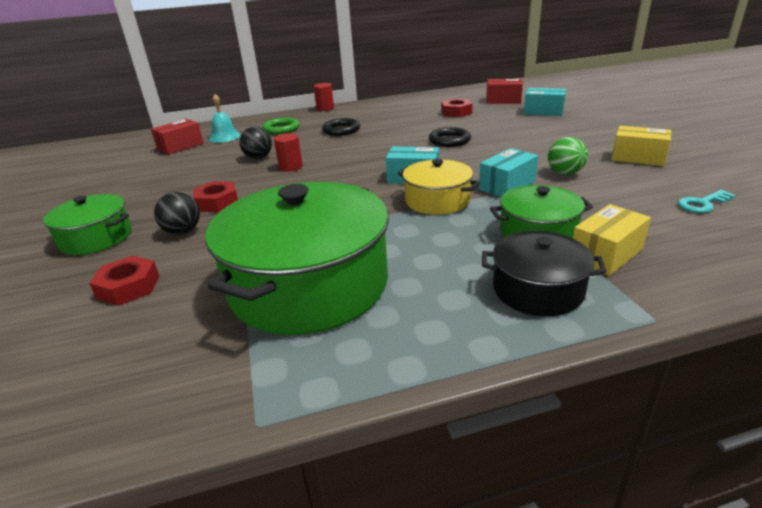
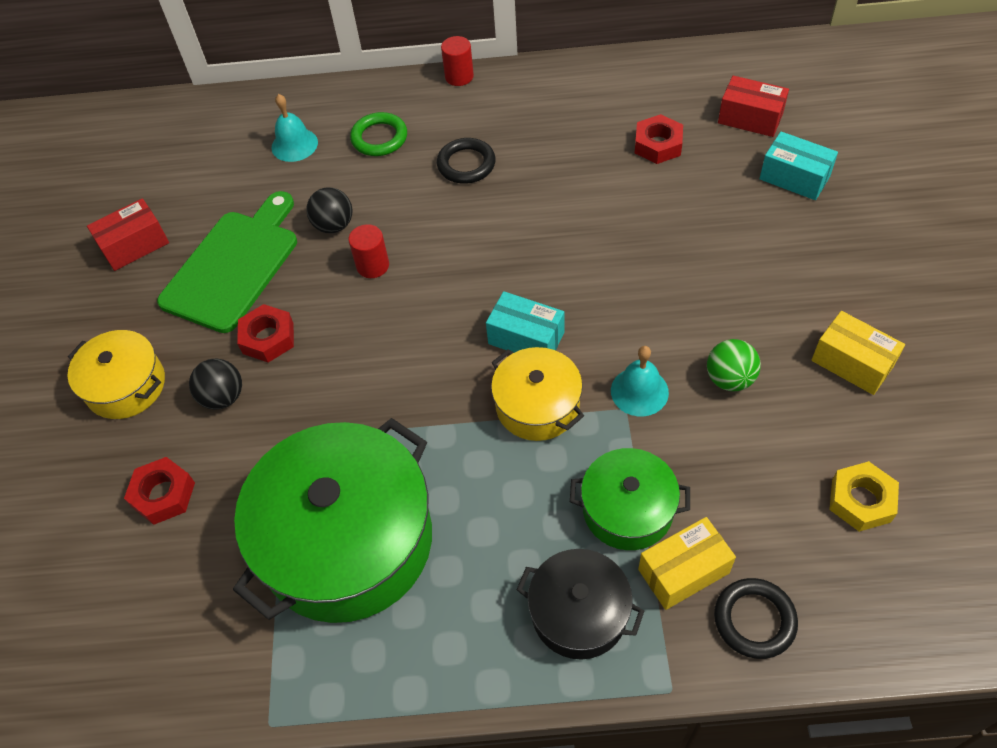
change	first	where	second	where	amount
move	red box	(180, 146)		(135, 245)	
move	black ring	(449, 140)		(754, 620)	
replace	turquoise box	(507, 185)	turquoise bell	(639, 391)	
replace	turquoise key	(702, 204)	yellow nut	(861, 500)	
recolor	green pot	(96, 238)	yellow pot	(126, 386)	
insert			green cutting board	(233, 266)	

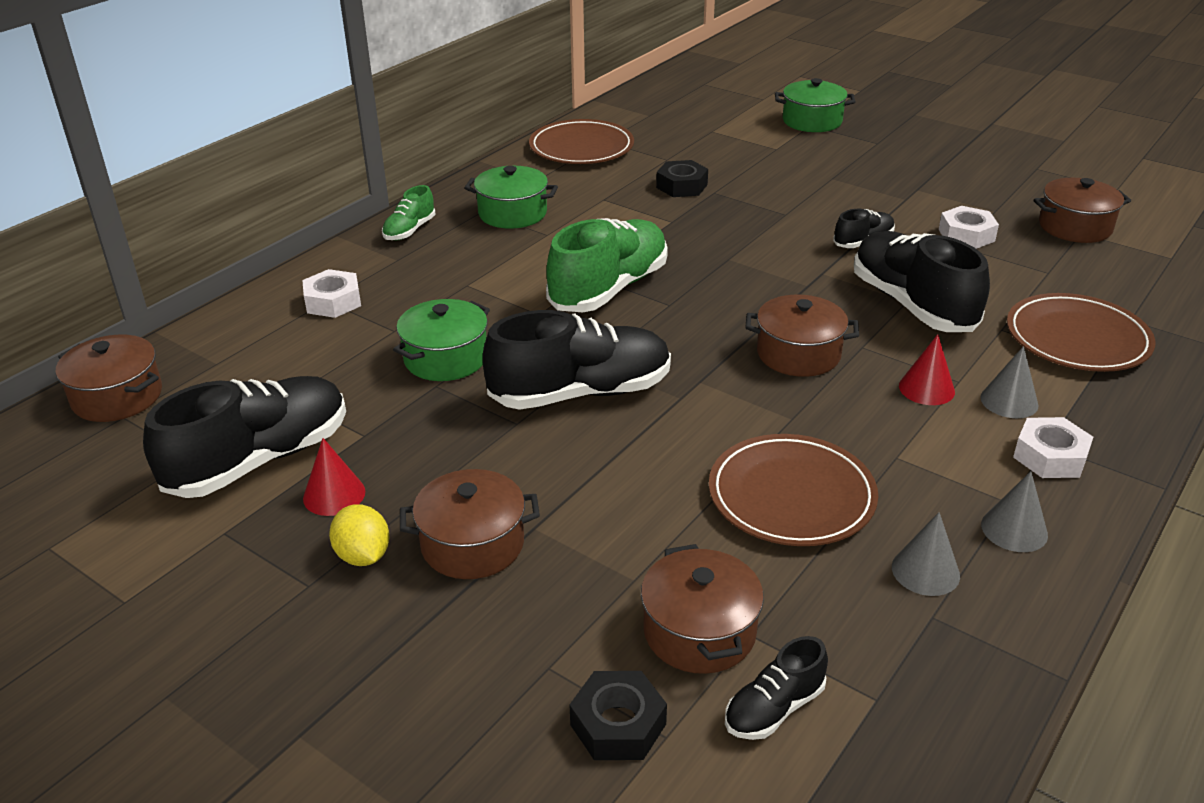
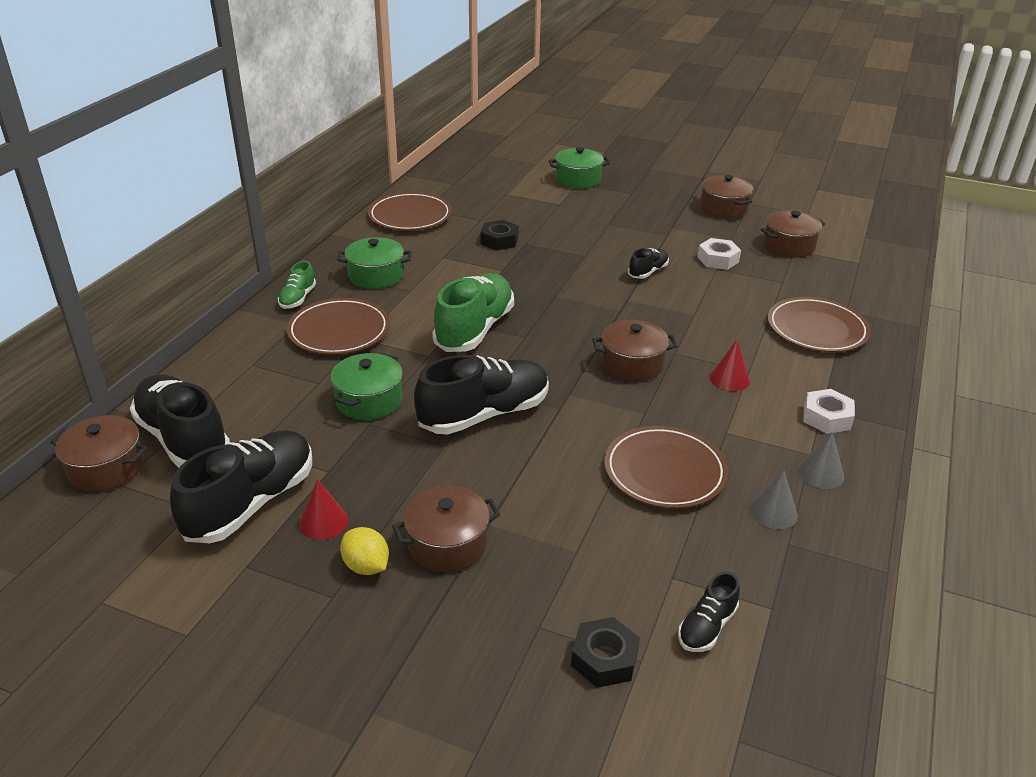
change	first	where	second	where	amount
move	black shoe	(912, 305)		(183, 439)	
delete	white nut	(333, 301)			
delete	grey cone	(1009, 401)			
move	brown pot	(699, 632)		(723, 208)	
insert			brown plate	(339, 331)	

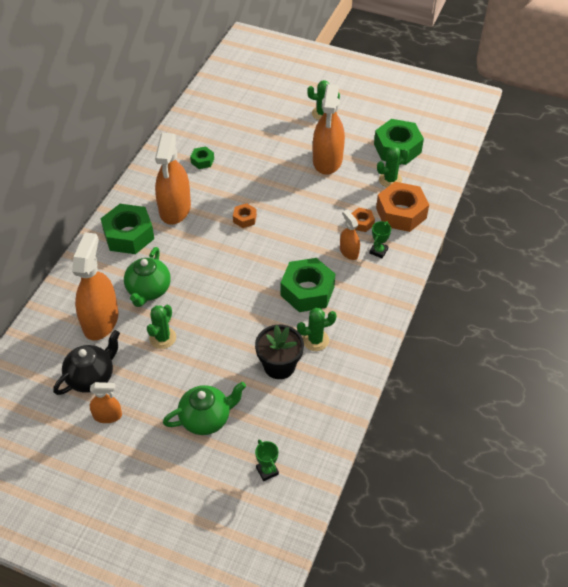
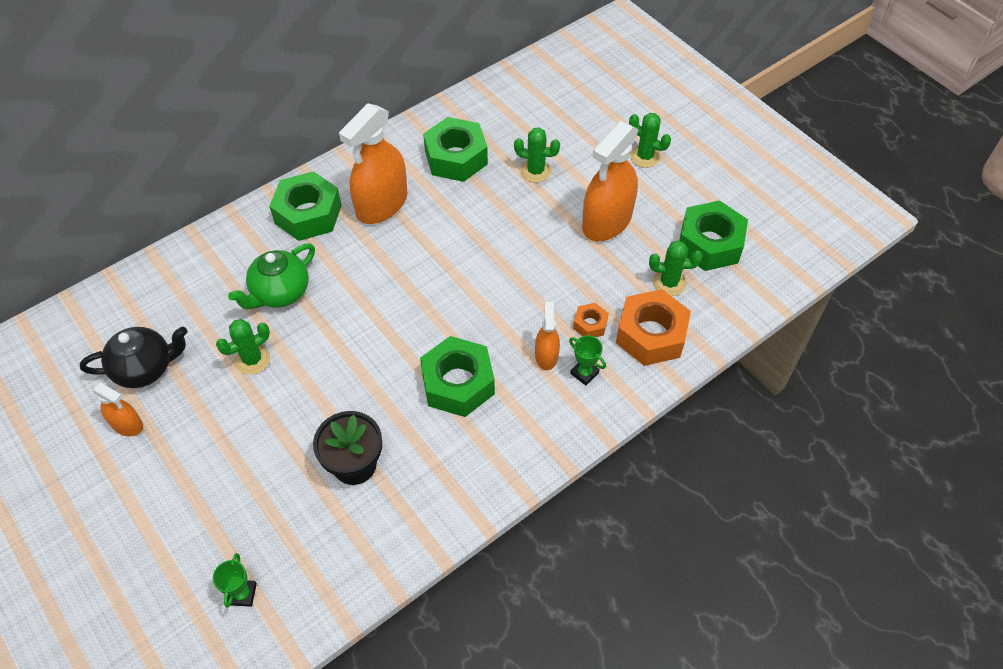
change	first	where	second	where	amount
resize	green nut	(202, 161)		(456, 158)	x2.06
delete	orange nut	(244, 219)			
rotate	green trophy	(378, 251)		(584, 373)	75 degrees clockwise
delete	orange spray bottle	(100, 320)			
move	green cactus	(315, 340)		(535, 171)	
delete	green teapot	(206, 418)			

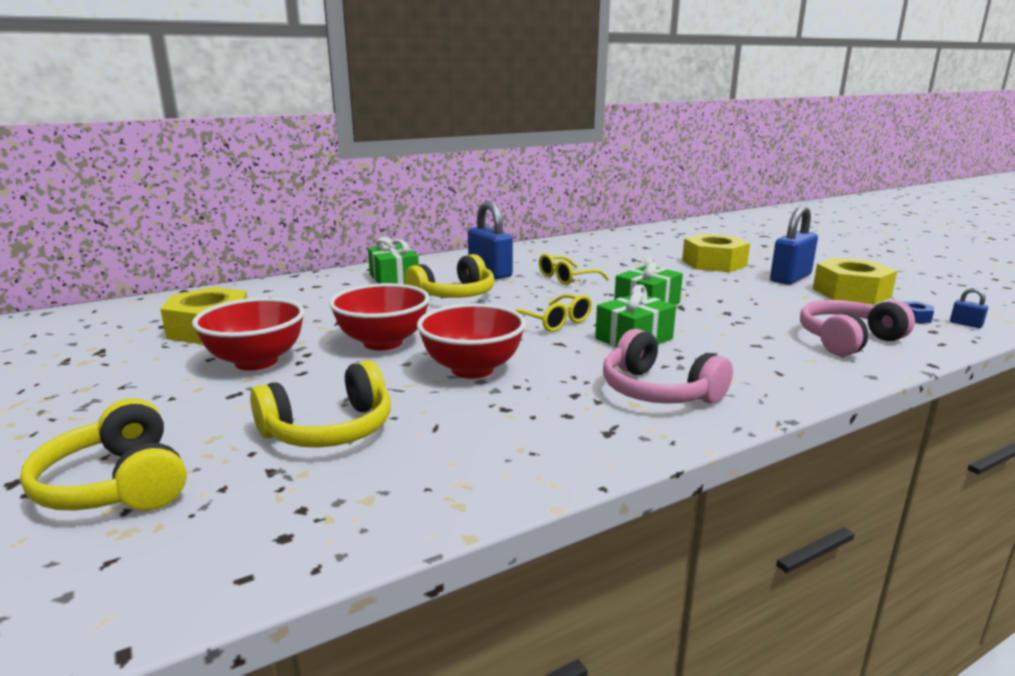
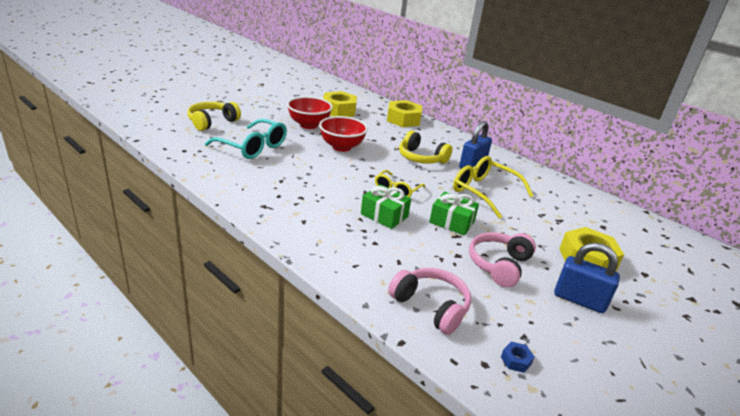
change	first	where	second	where	amount
delete	green gift	(394, 278)			
resize	yellow glasses	(566, 278)		(483, 192)	x1.65
move	yellow nut	(851, 293)		(403, 119)	
delete	blue padlock	(966, 324)			
delete	red bowl	(472, 369)			
move	pink headphones	(658, 391)		(499, 265)	
replace	yellow headphones	(330, 430)	turquoise glasses	(253, 147)	

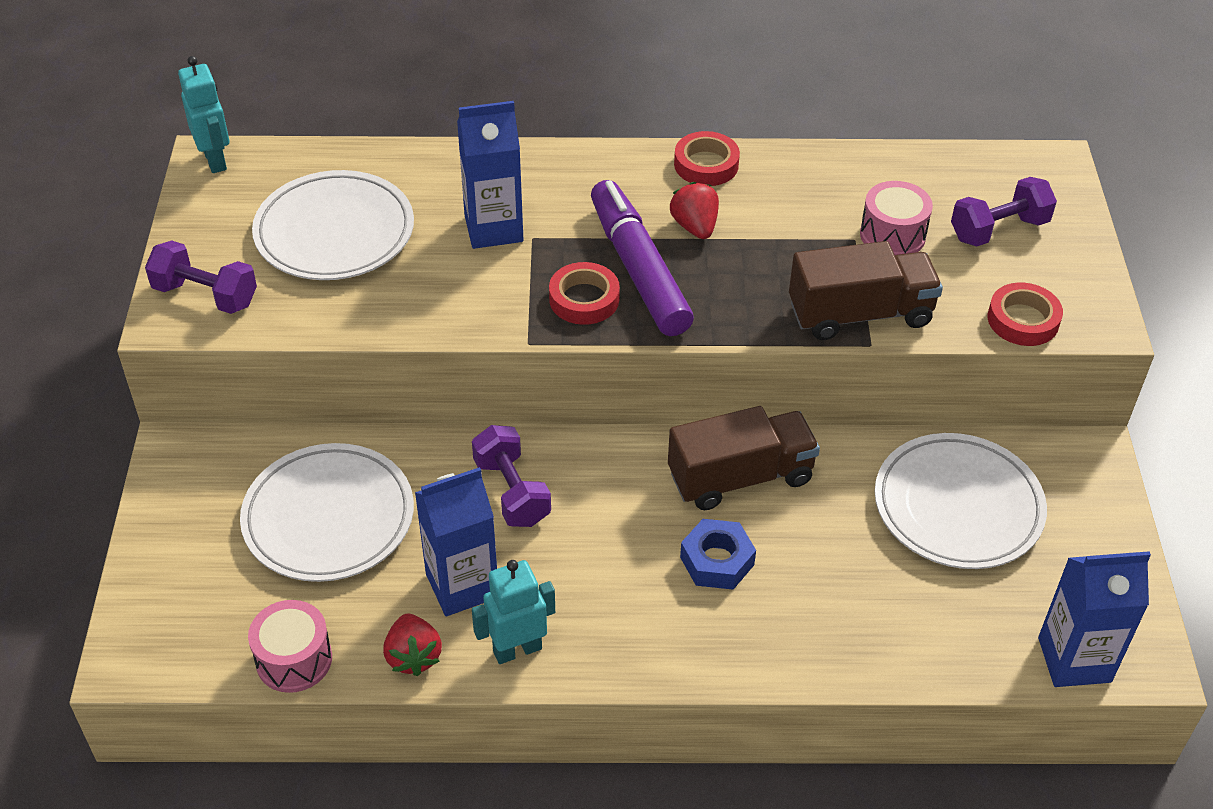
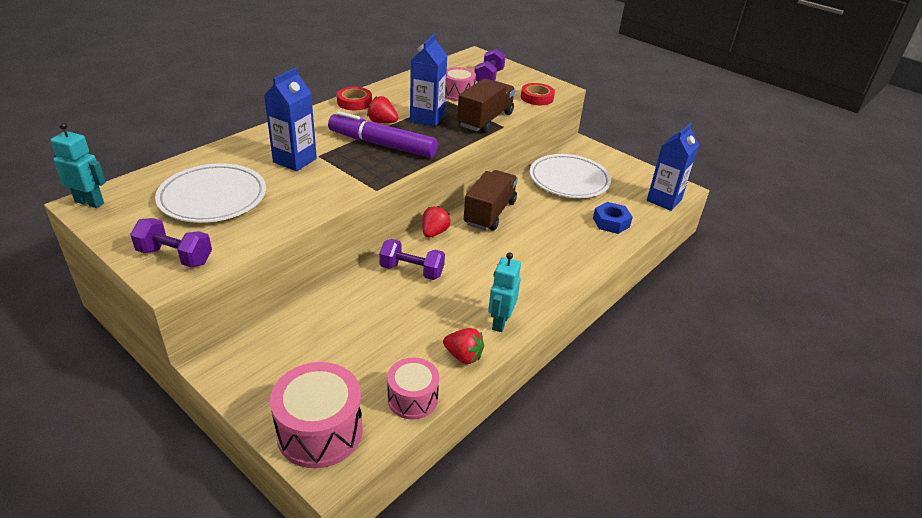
change	first	where	second	where	amount
rotate	purple dumbbell	(205, 295)		(175, 256)	45 degrees clockwise
delete	red tape	(584, 299)			
delete	white plate	(328, 518)			
move	blue carton	(462, 585)		(427, 118)	
move	blue nut	(717, 561)		(611, 222)	
insert			red strawberry	(434, 232)	
insert			pink drum	(320, 431)	

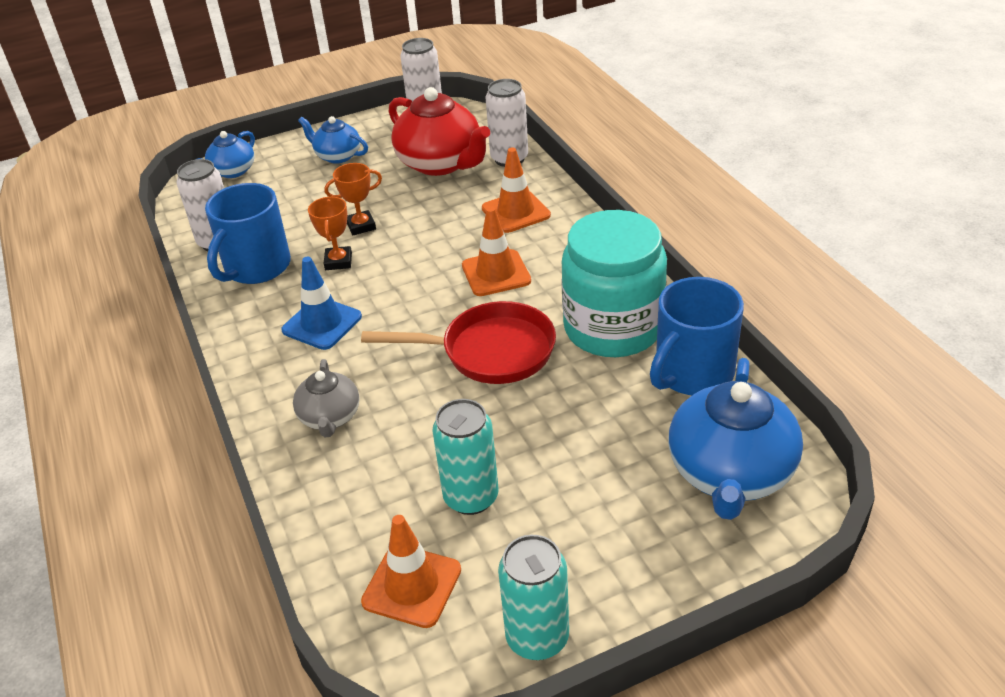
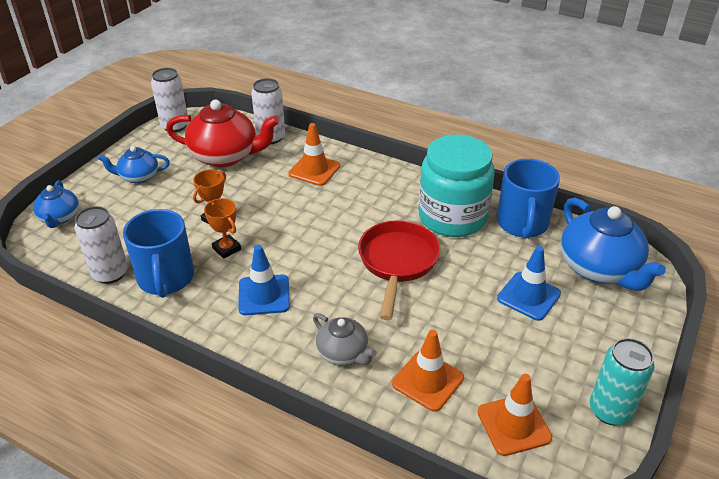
change	first	where	second	where	amount
move	orange traffic cone	(496, 273)		(427, 381)	
rotate	red pan	(489, 352)		(397, 263)	45 degrees counterclockwise
delete	turquoise can	(471, 497)			
insert			blue traffic cone	(528, 296)	

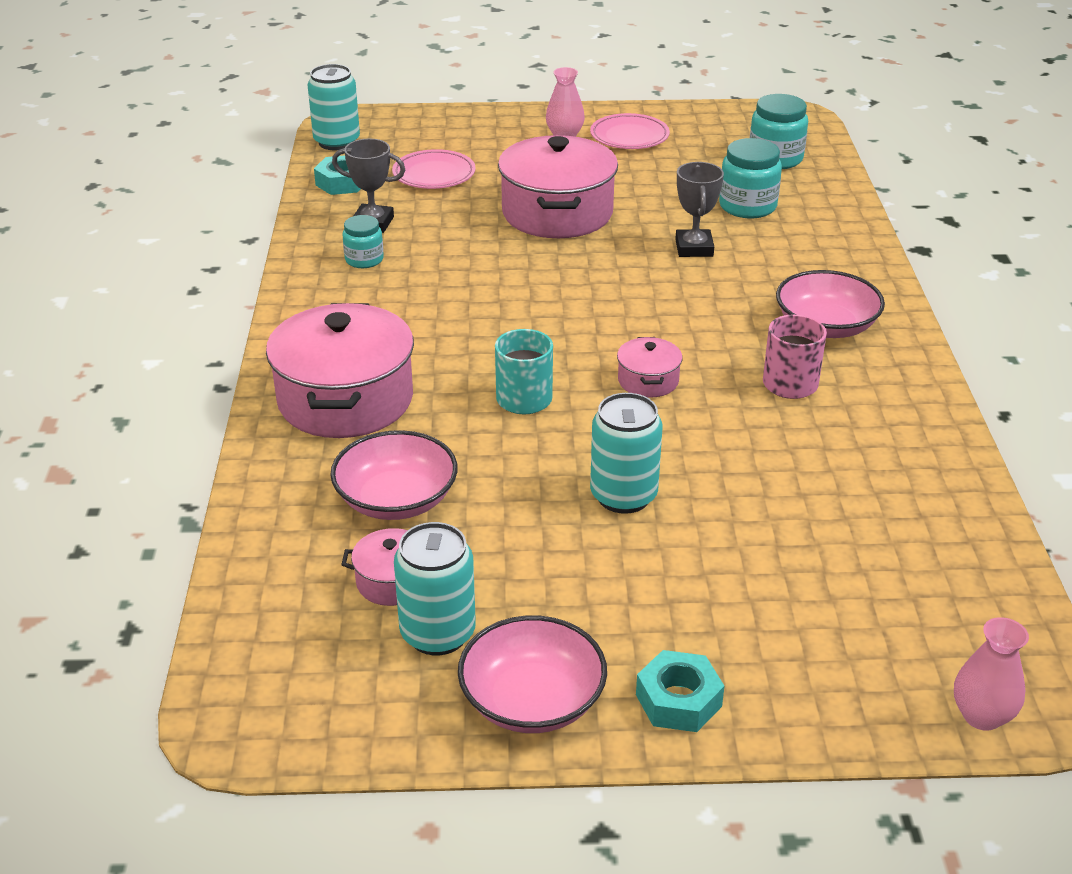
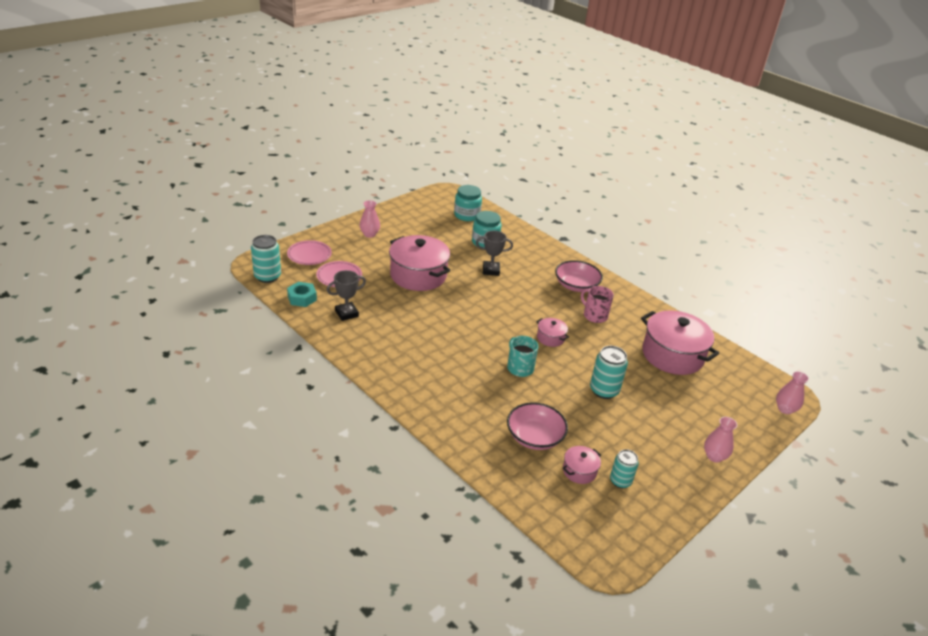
change	first	where	second	where	amount
move	pink plate	(629, 136)		(309, 255)	
rotate	grey trophy	(694, 248)		(491, 270)	45 degrees counterclockwise
delete	turquoise jar	(364, 260)			
move	pink pot	(345, 400)		(672, 355)	
resize	turquoise can	(438, 633)		(620, 481)	x0.66
delete	pink bowl	(532, 700)			
replace	turquoise nut	(678, 700)	pink vase	(714, 456)	

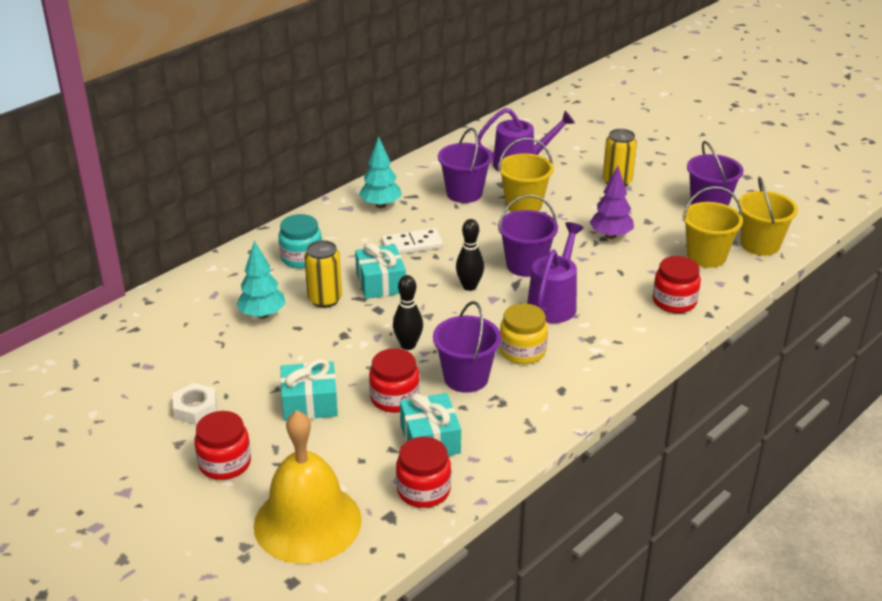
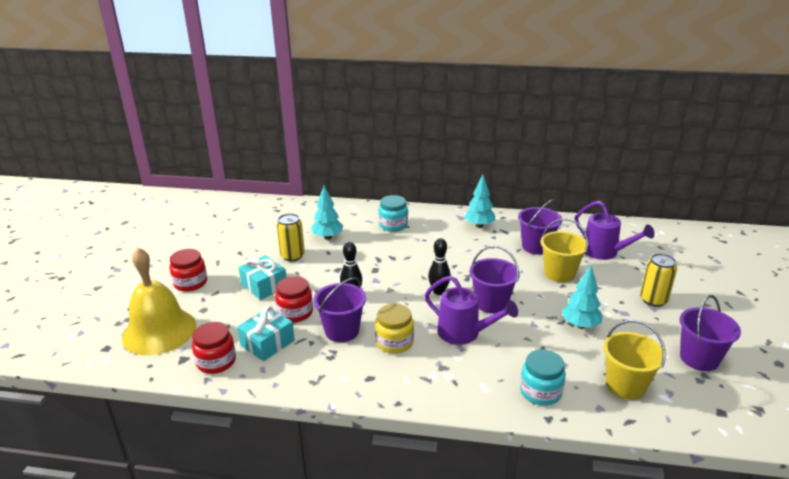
change	first	where	second	where	amount
recolor	purple tree	(610, 236)	turquoise tree	(580, 325)	
delete	yellow bucket	(760, 245)			
rotate	purple watering can	(554, 303)		(464, 333)	45 degrees clockwise
delete	white domino	(412, 244)			
move	yellow can	(325, 299)		(292, 256)	
delete	turquoise gift	(380, 283)			
recolor	red jar	(674, 301)	turquoise jar	(540, 392)	
delete	white nut	(195, 408)			

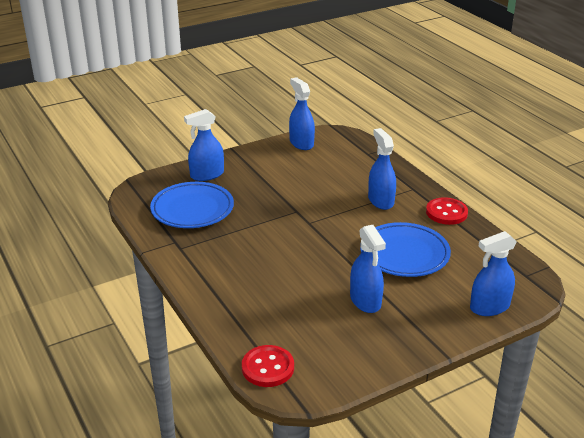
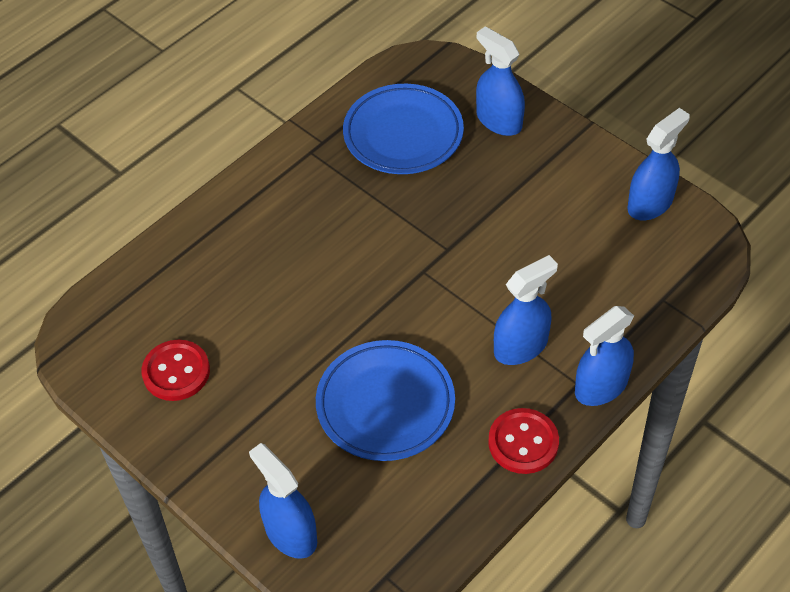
change	first	where	second	where	amount
move	blue spray bottle	(365, 301)		(601, 386)	
move	red button	(268, 368)		(176, 372)	

